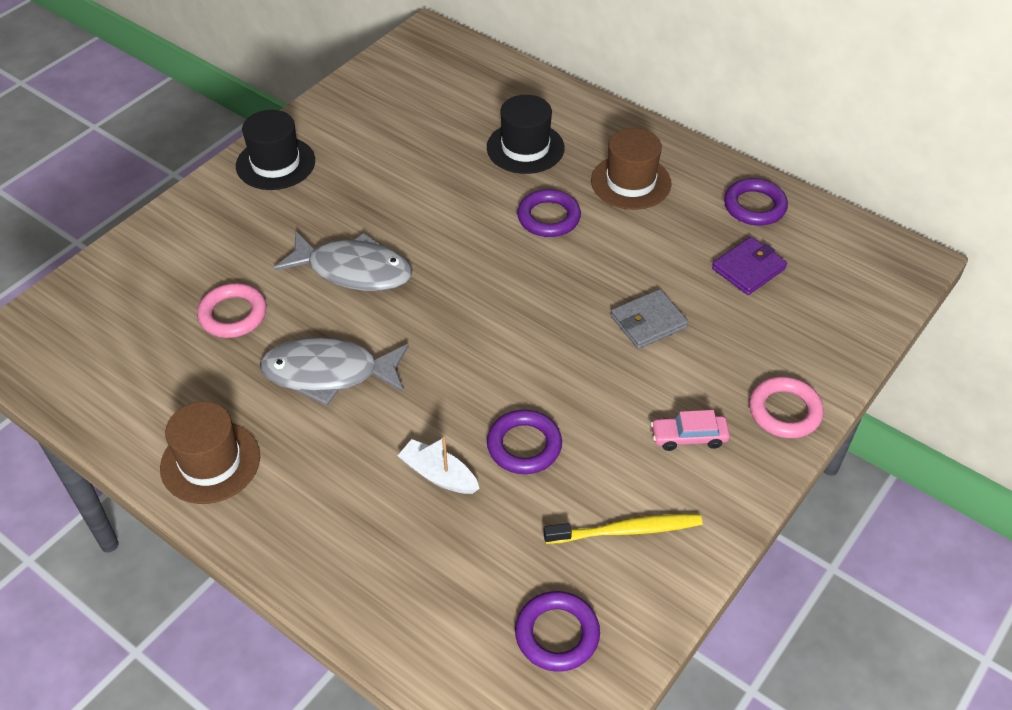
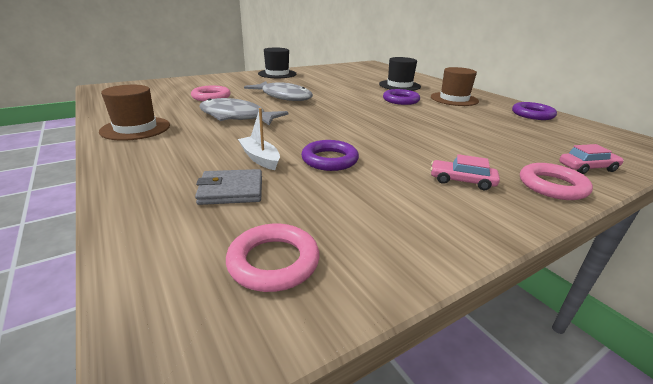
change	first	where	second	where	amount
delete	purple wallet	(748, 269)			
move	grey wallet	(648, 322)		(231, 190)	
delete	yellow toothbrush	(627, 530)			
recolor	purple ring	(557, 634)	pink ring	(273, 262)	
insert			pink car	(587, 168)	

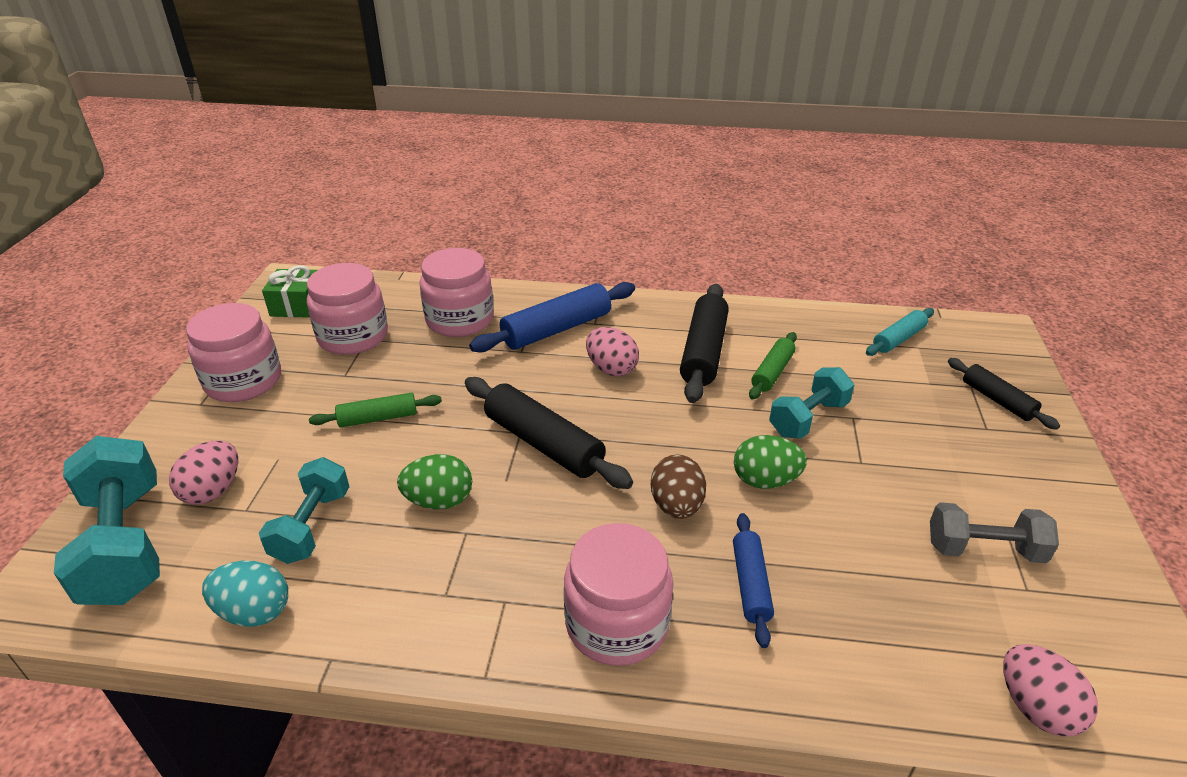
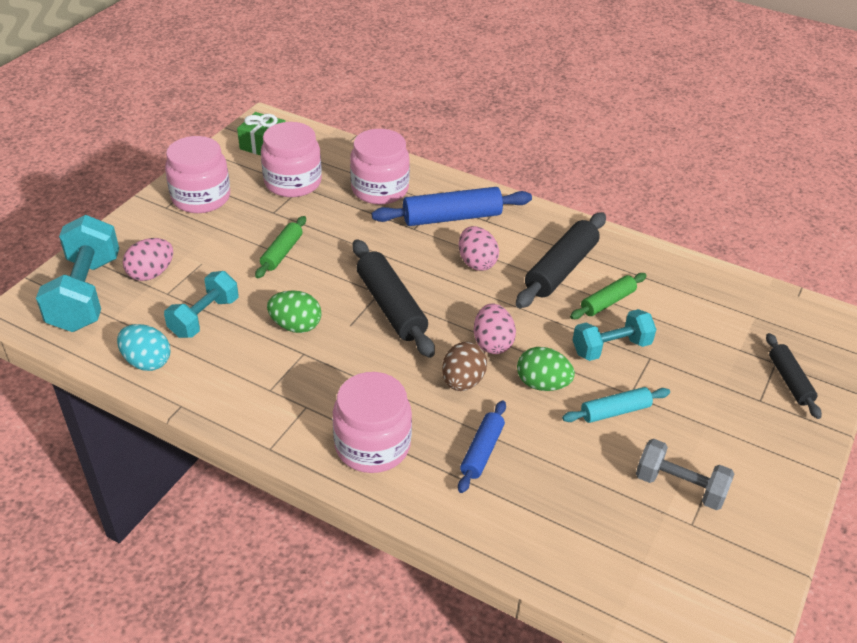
change	first	where	second	where	amount
move	turquoise rolling pin	(898, 339)		(615, 411)	
rotate	green rolling pin	(378, 418)		(282, 253)	75 degrees counterclockwise
move	pink egg	(1036, 708)		(492, 343)	

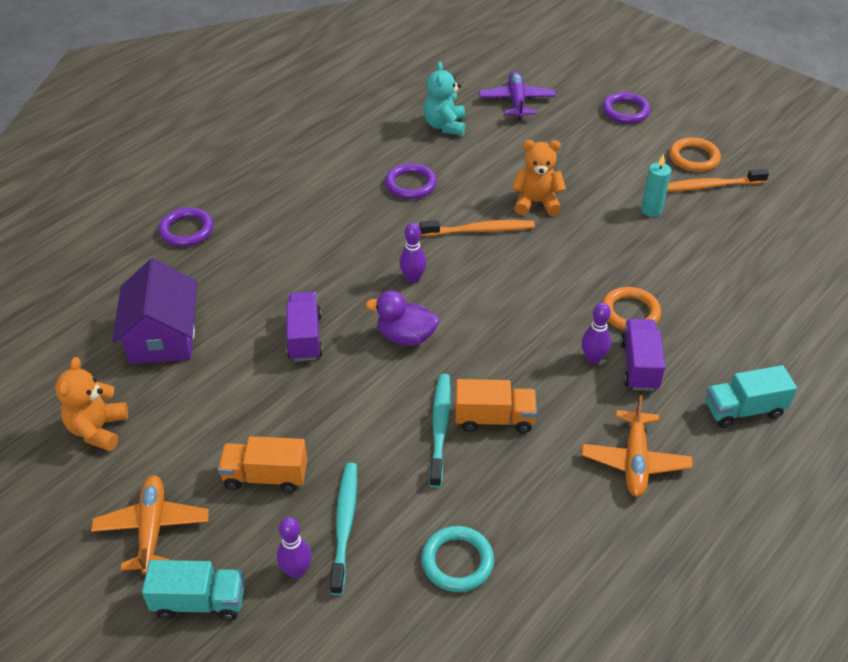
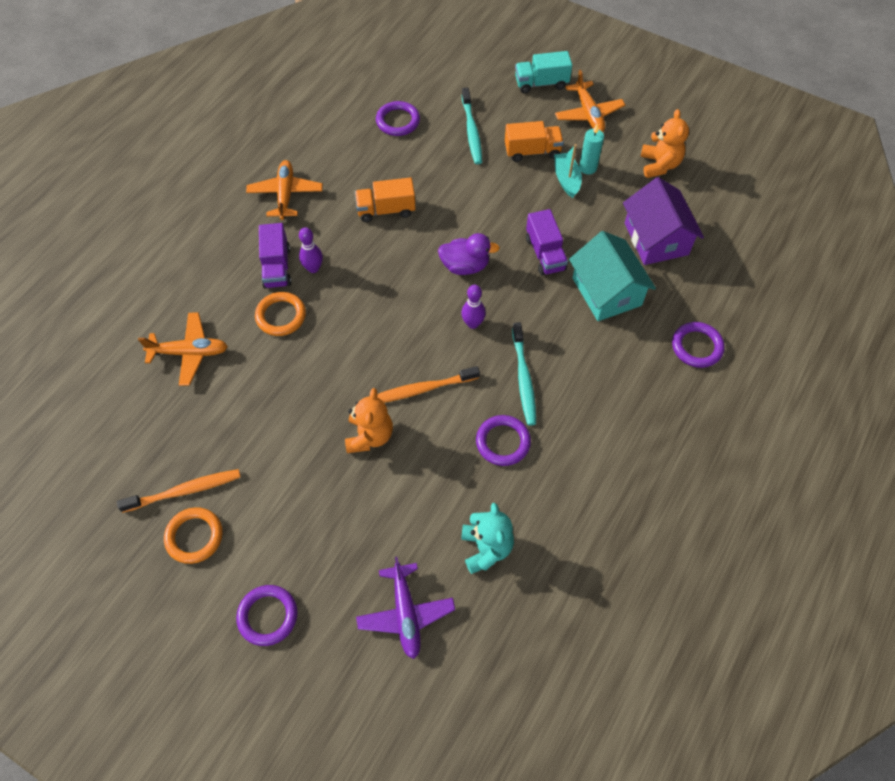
change	first	where	second	where	amount
rotate	orange teddy bear	(536, 203)		(369, 436)	75 degrees counterclockwise
move	turquoise candle	(651, 210)		(588, 168)	
delete	turquoise truck	(743, 410)			
move	turquoise toothbrush	(440, 428)		(523, 378)	
delete	purple bowling pin	(296, 571)			
recolor	turquoise ring	(457, 561)	purple ring	(398, 121)	
insert			turquoise boat	(566, 179)	
insert			turquoise house	(606, 291)	
insert			orange plane	(189, 353)	

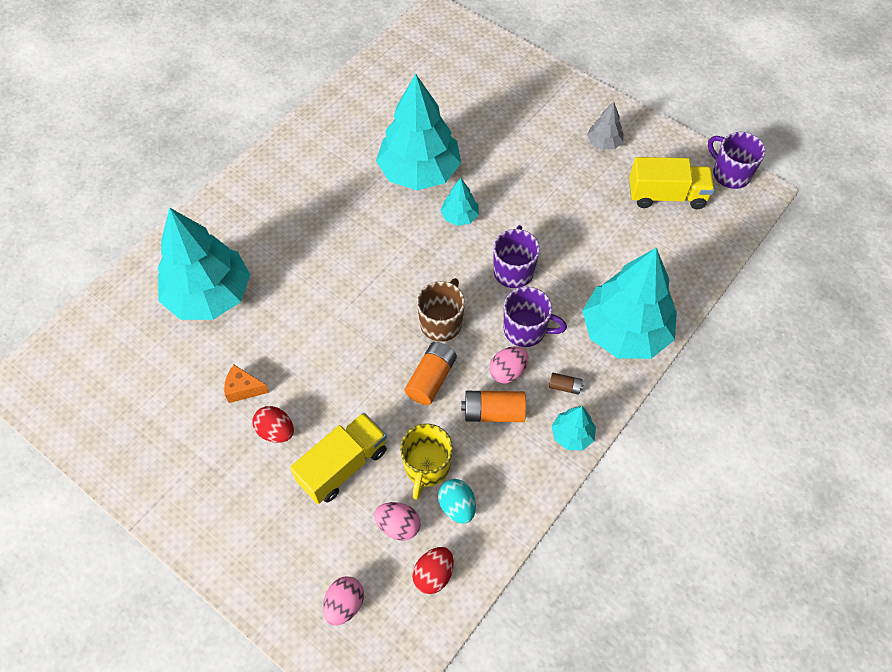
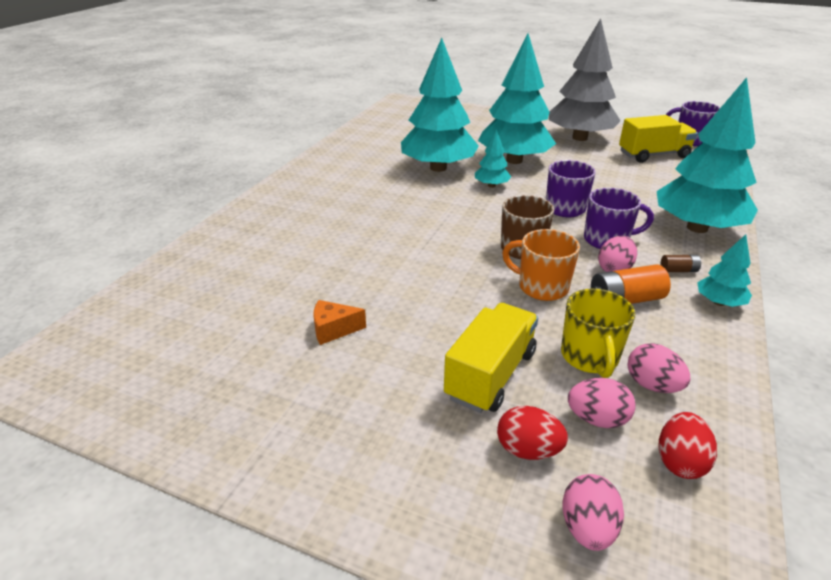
change	first	where	second	where	amount
resize	grey tree	(603, 143)		(579, 138)	x2.23
move	turquoise tree	(209, 295)		(514, 160)	
replace	orange battery	(431, 379)	orange mug	(541, 287)	
move	red egg	(276, 431)		(528, 450)	
recolor	turquoise egg	(457, 506)	pink egg	(652, 385)	

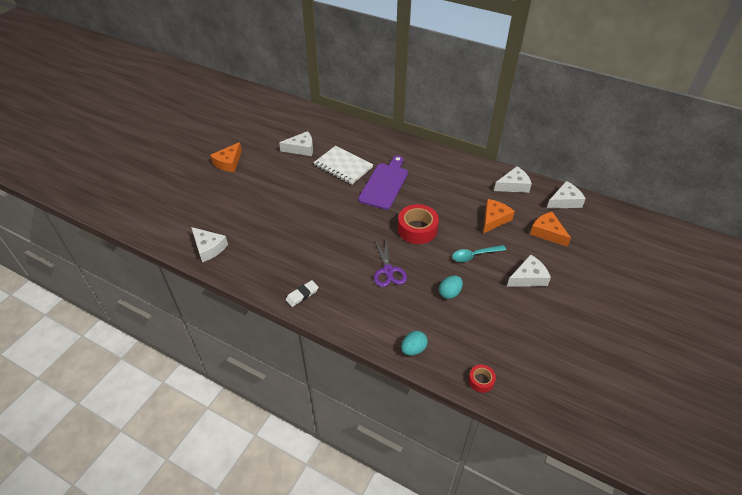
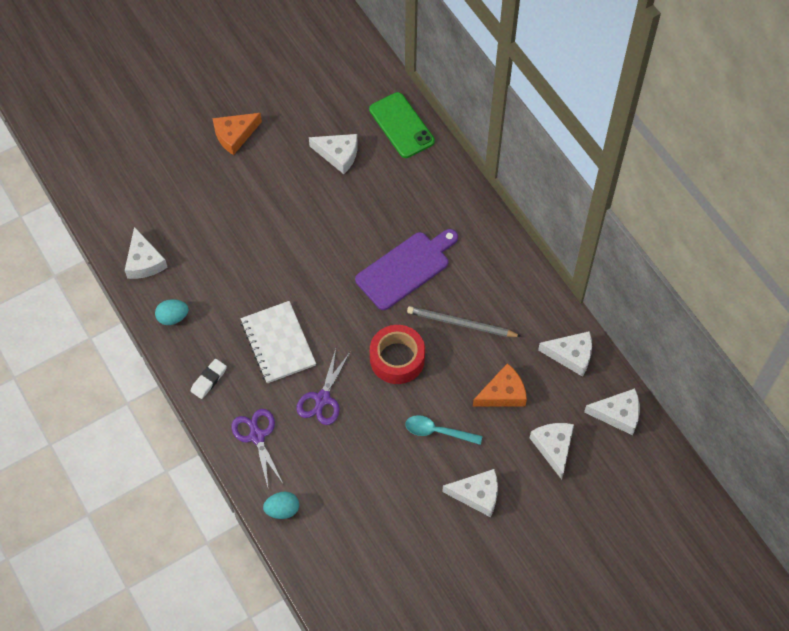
change	first	where	second	where	amount
move	white notebook	(343, 166)		(278, 343)	
recolor	orange cheese	(547, 232)	white cheese	(554, 447)	
move	turquoise egg	(449, 293)		(173, 317)	
rotate	white eraser	(302, 295)		(209, 380)	45 degrees counterclockwise
delete	red tape	(481, 381)			
insert			green phone	(401, 125)	
insert			grey pencil	(461, 324)	
insert			purple scissors	(257, 436)	

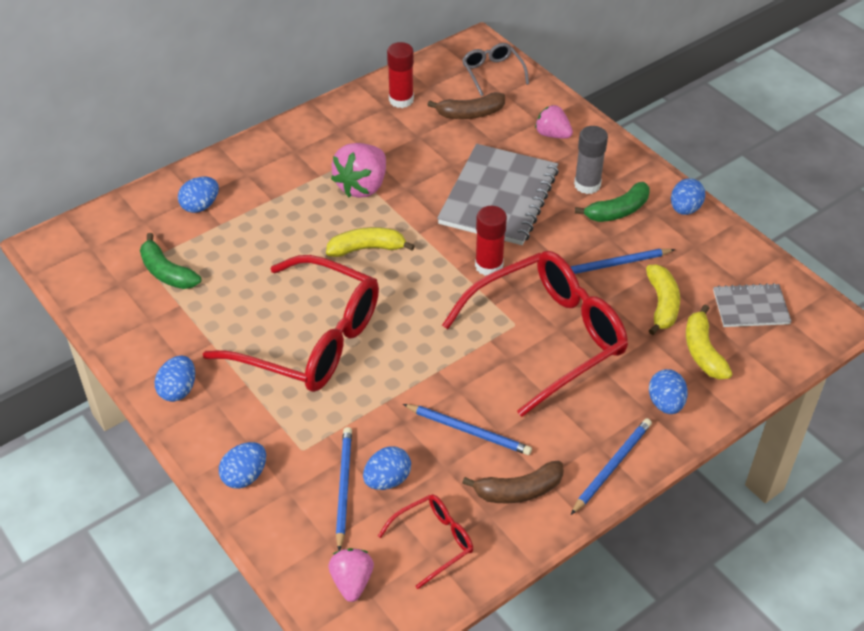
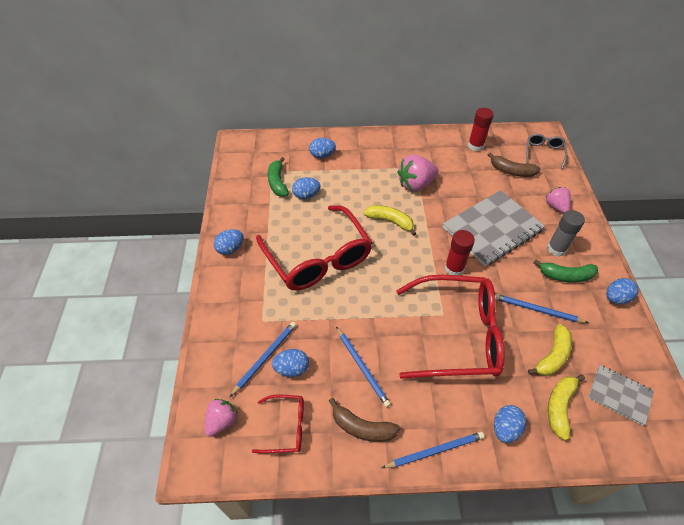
change	first	where	second	where	amount
move	blue egg	(245, 476)		(306, 195)	

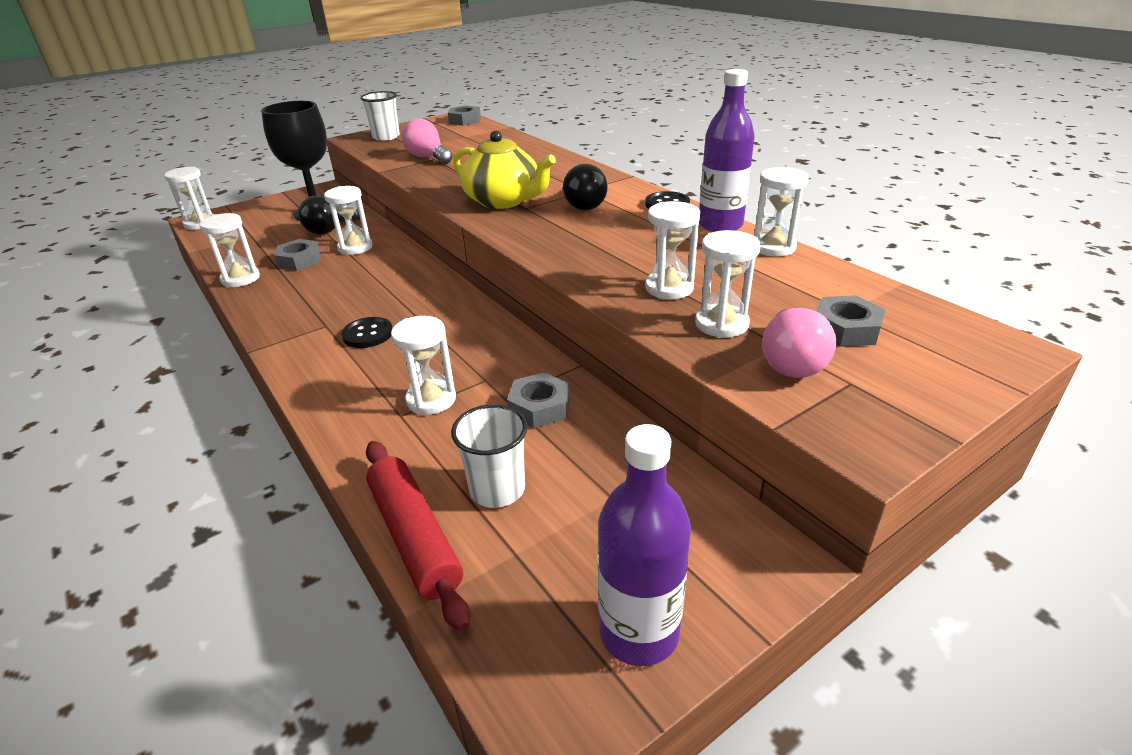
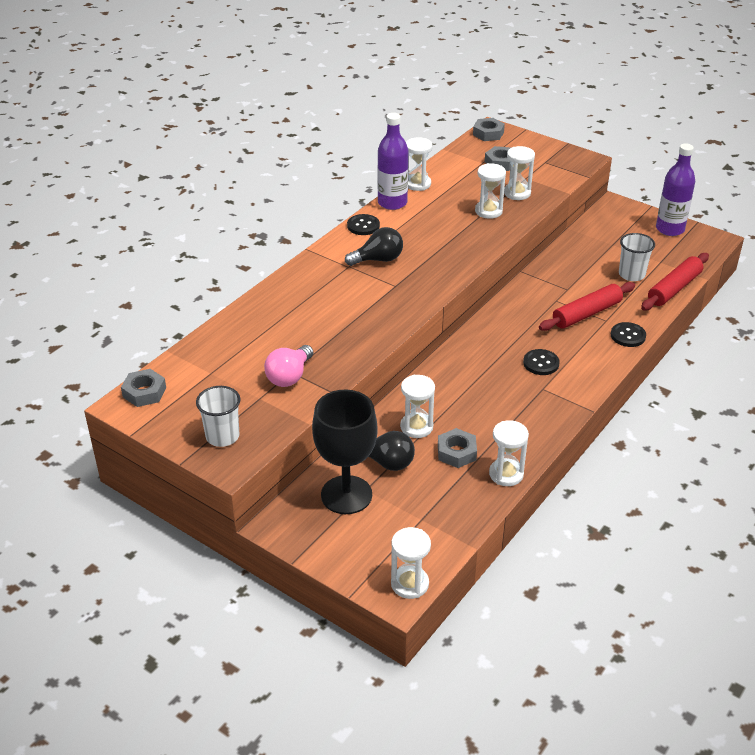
change	first	where	second	where	amount
delete	yellow teapot	(504, 201)			
delete	pink light bulb	(790, 362)			
replace	white hourglass	(431, 400)	red rolling pin	(586, 313)	
move	grey nut	(539, 407)		(488, 133)	
insert			black button	(628, 336)	

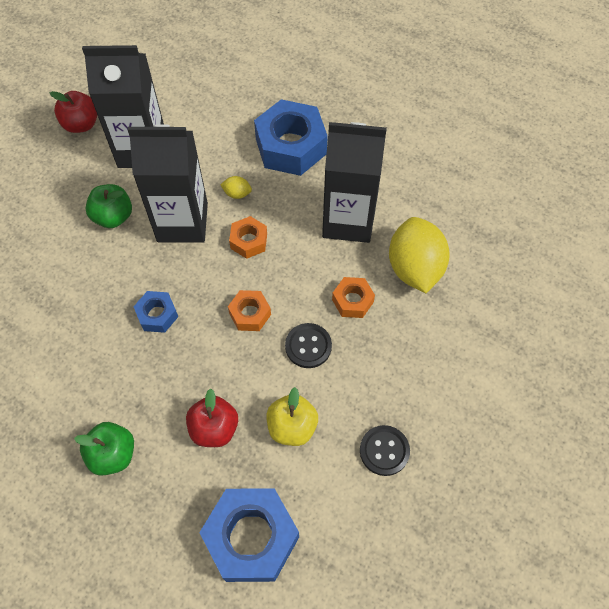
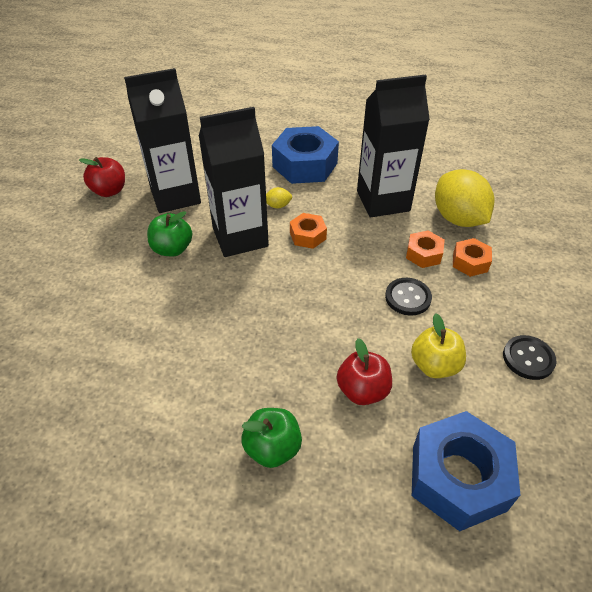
change	first	where	second	where	amount
move	orange nut	(250, 314)		(470, 262)	
delete	blue nut	(157, 315)			

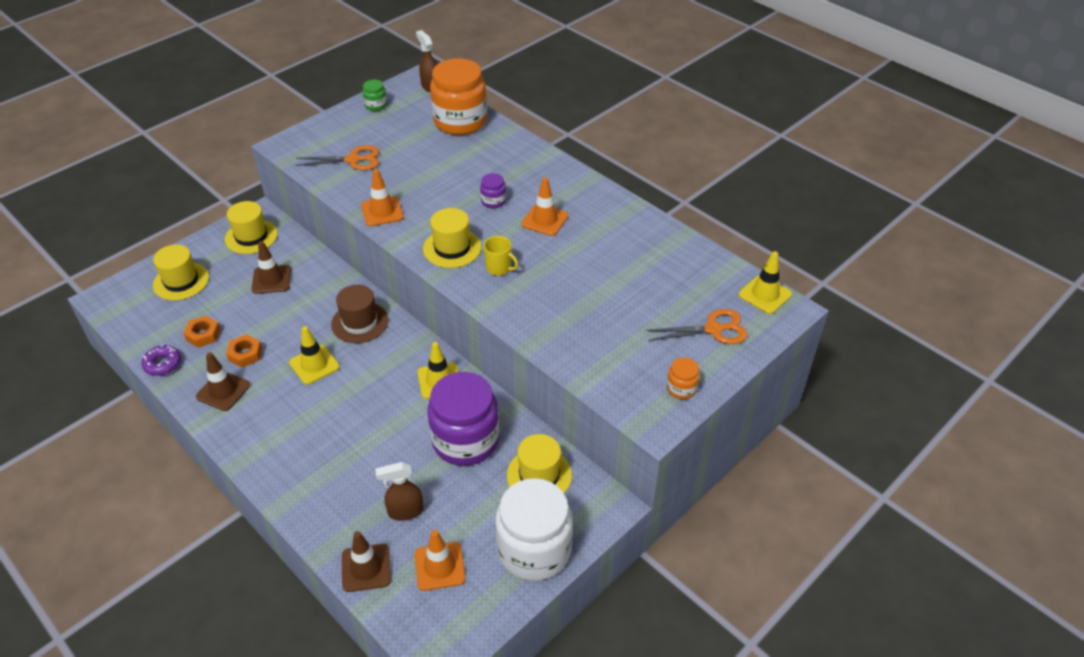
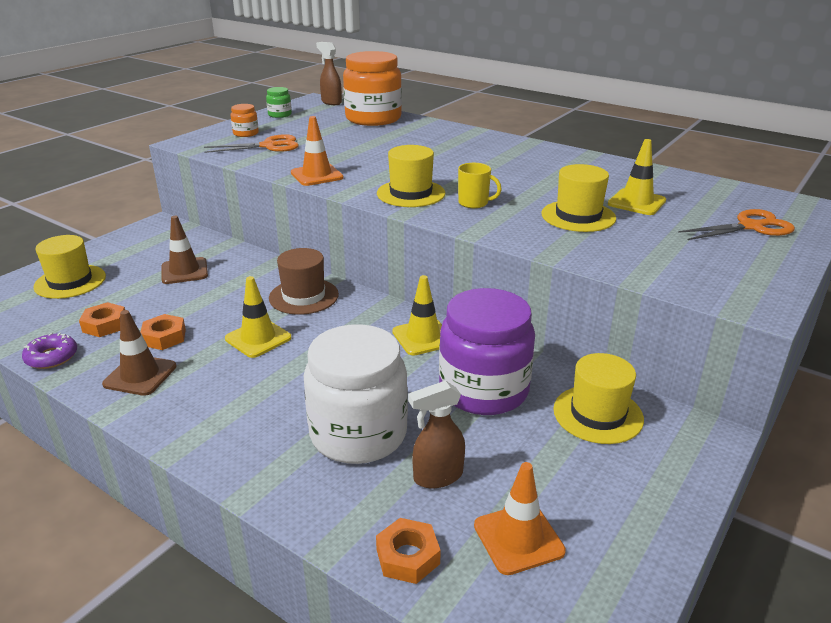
change	first	where	second	where	amount
delete	purple jar	(493, 201)			
delete	orange traffic cone	(545, 220)			
move	yellow hat	(251, 236)		(578, 216)	
move	yellow traffic cone	(765, 294)		(636, 202)	
move	orange jar	(681, 388)		(246, 133)	
move	white jar	(534, 550)		(358, 434)	
replace	brown traffic cone	(366, 568)	orange nut	(408, 556)	

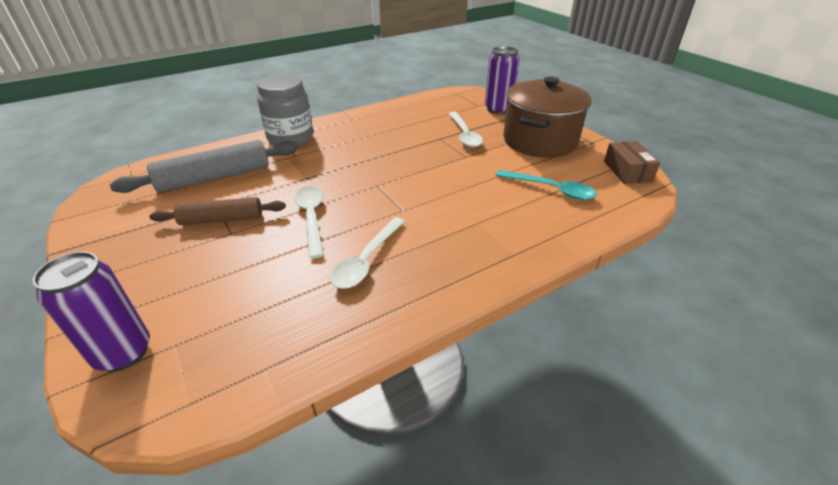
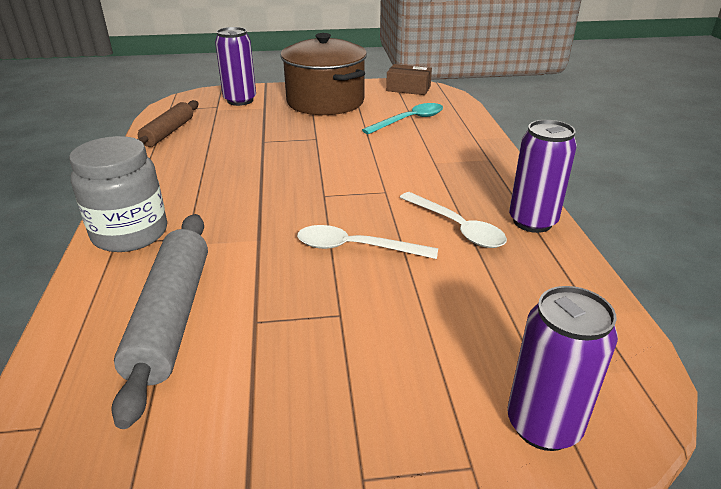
change	first	where	second	where	amount
delete	white spoon	(464, 135)			
move	brown rolling pin	(222, 219)		(168, 132)	
insert			purple can	(532, 222)	

